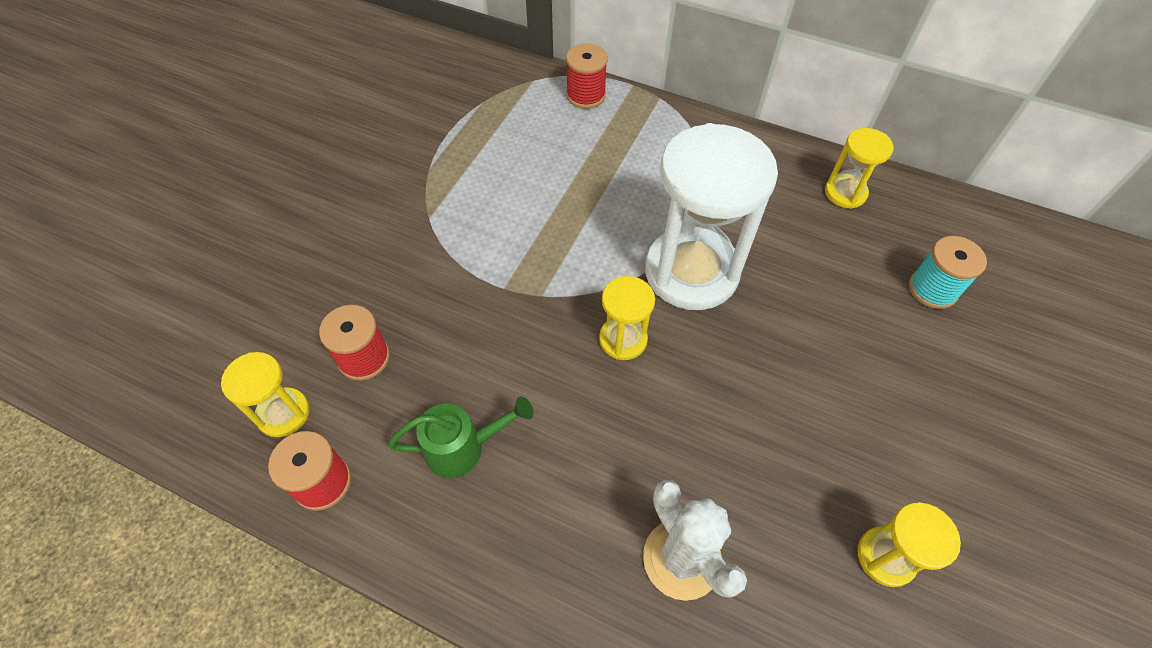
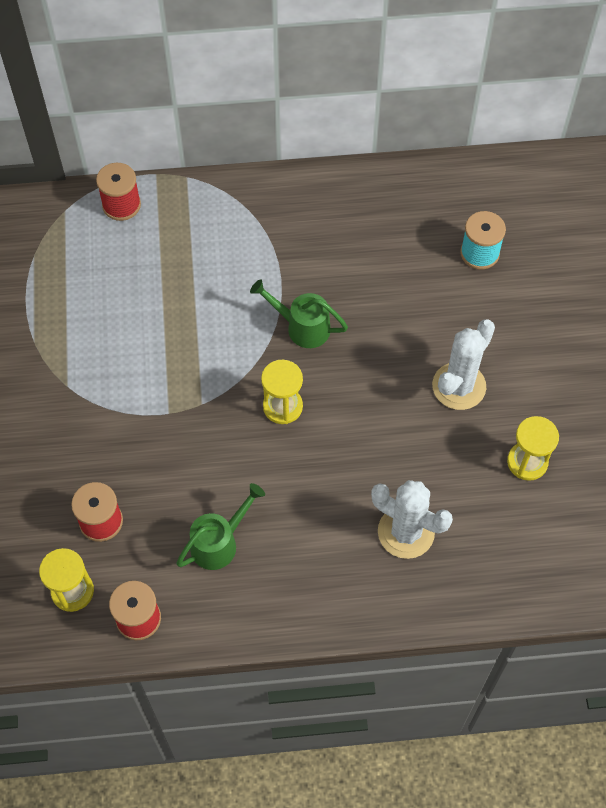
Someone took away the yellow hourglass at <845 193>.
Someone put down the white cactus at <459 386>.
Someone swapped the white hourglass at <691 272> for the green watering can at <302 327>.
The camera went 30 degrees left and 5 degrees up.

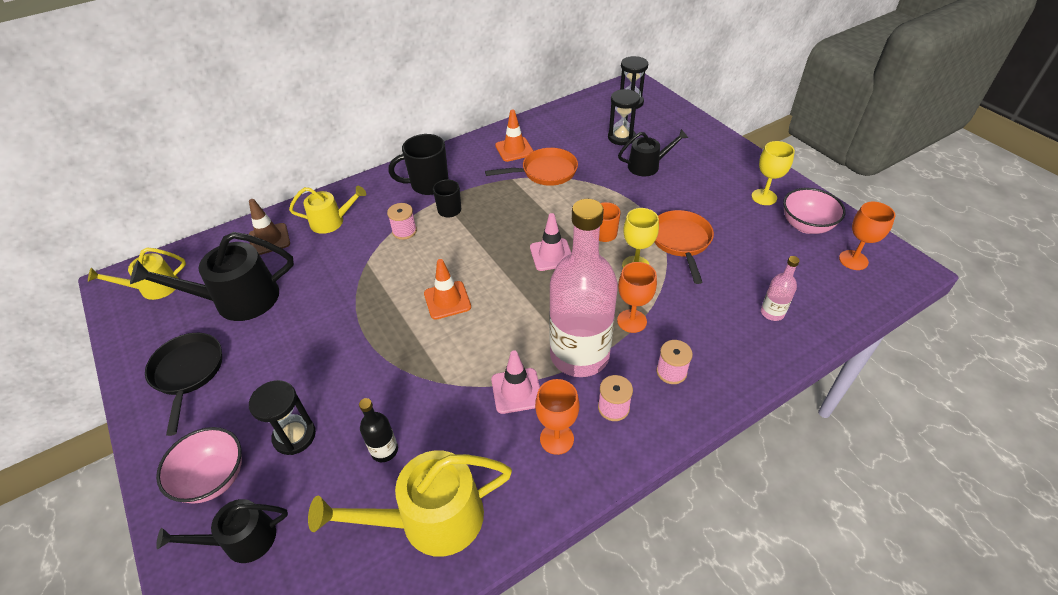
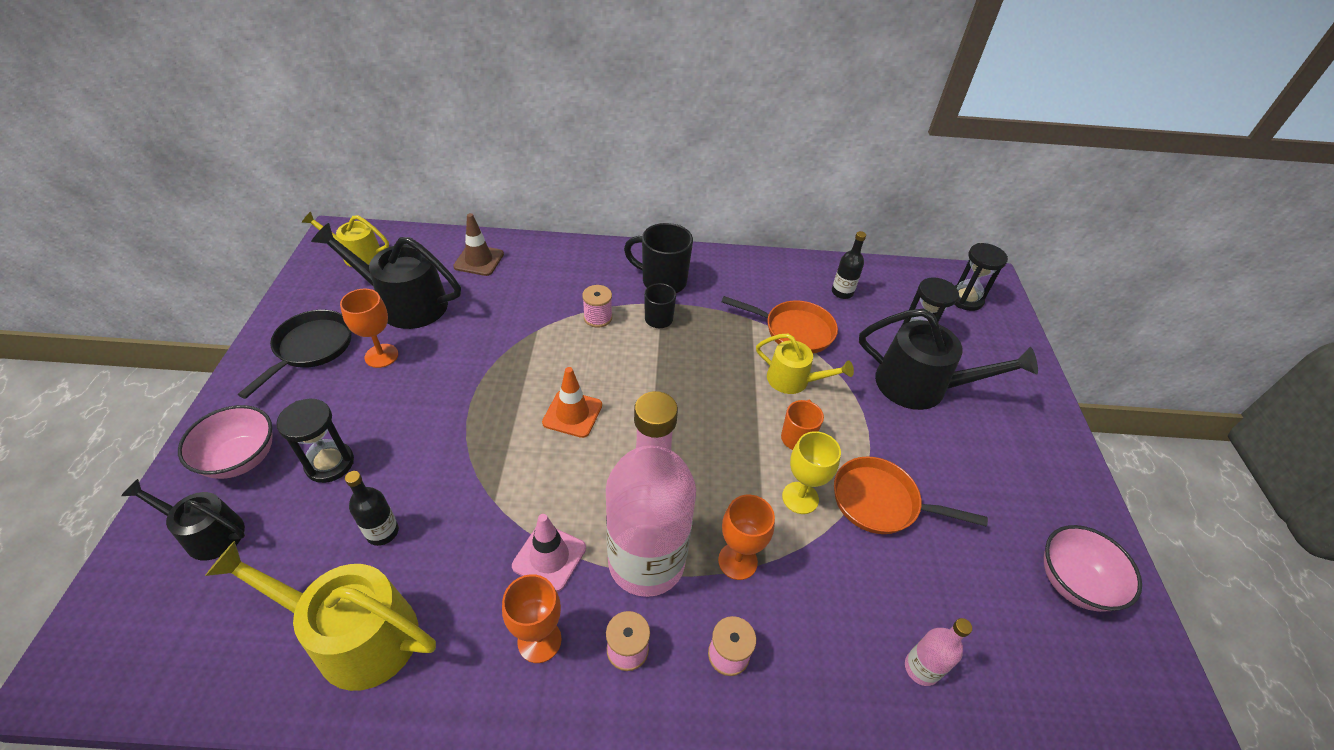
Someone took away the orange traffic cone at <514 149>.
Someone took away the pink traffic cone at <551 255>.
Someone took away the yellow goblet at <764 197>.
Someone put down the black bottle at <842 292>.
Someone carried the yellow watering can from <331 221> to <793 380>.
Someone carried the orange goblet from <853 260> to <381 356>.
Someone rotated the orange pan at <681 242> by 105 degrees counterclockwise.
Someone scaled the black watering can at <647 166> by 1.65.
The camera went 30 degrees right and 0 degrees up.

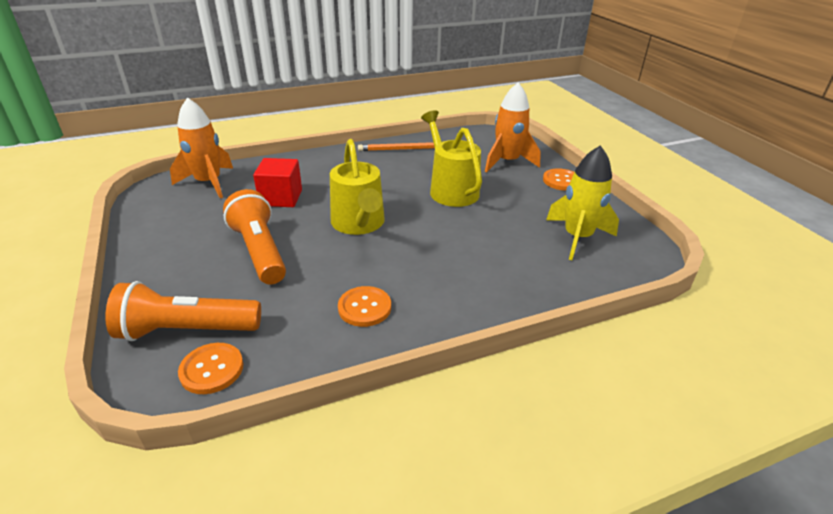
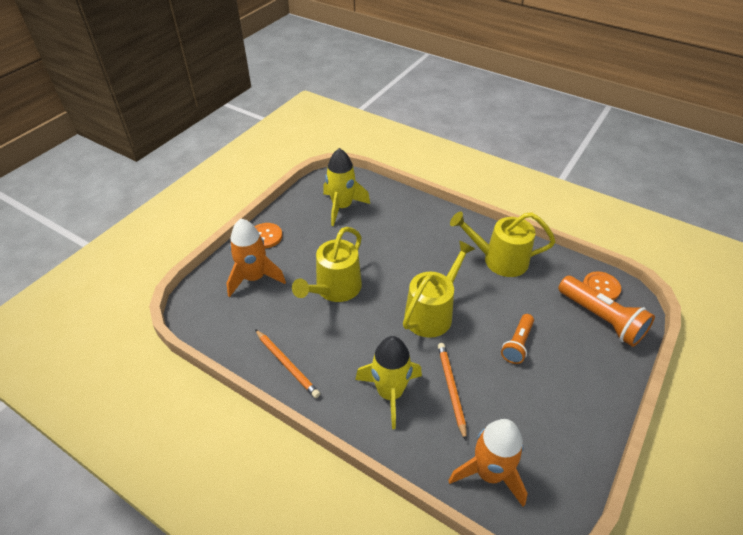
Someone put down the yellow rocket at <390 393>.
Someone swapped the red cube at <281 198> for the orange pencil at <451 389>.
Someone swapped the orange button at <364 308> for the yellow watering can at <499 260>.
Someone scaled the orange flashlight at <259 251> by 0.61.
The camera went 125 degrees left and 10 degrees up.

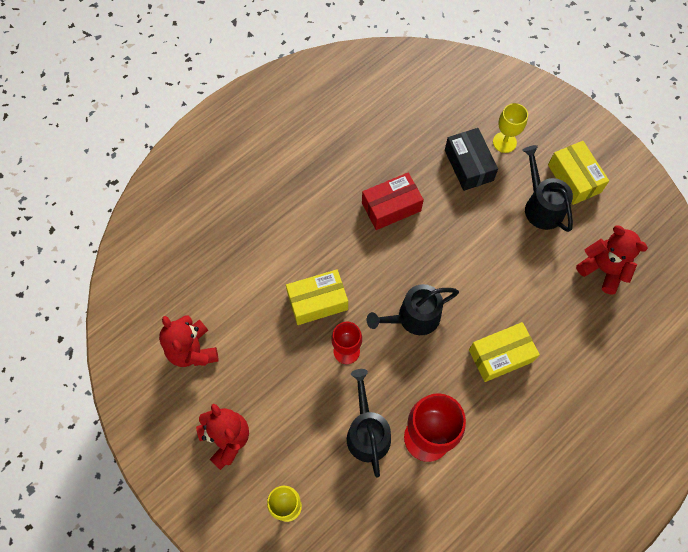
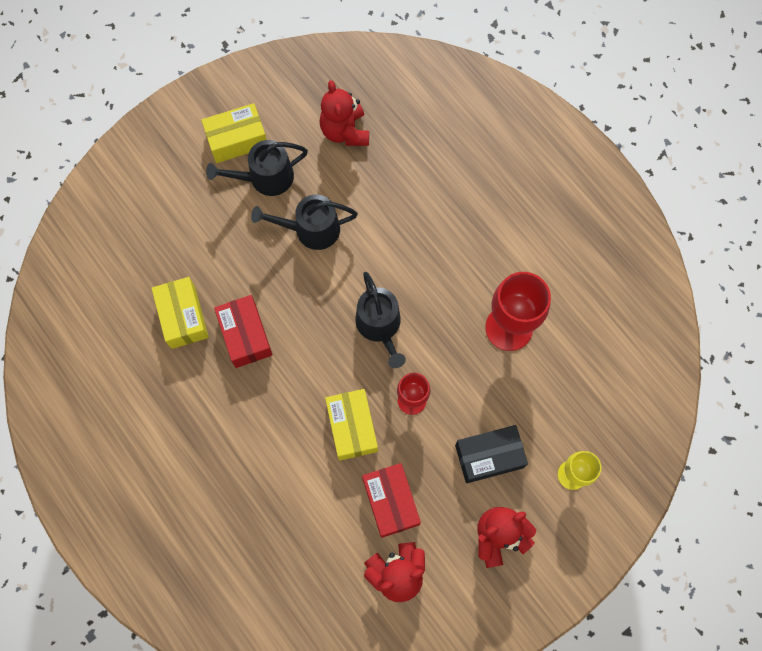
Someone took away the yellow goblet at <504 142>.
Someone put down the red box at <391 502>.
Someone carried the black watering can from <367 432> to <311 229>.
Someone carried the black box from <468 165> to <489 456>.
Someone carried the yellow box from <500 355> to <183 317>.
Someone rotated the red teddy bear at <603 269> by 60 degrees counterclockwise.
The camera went 85 degrees left and 5 degrees up.

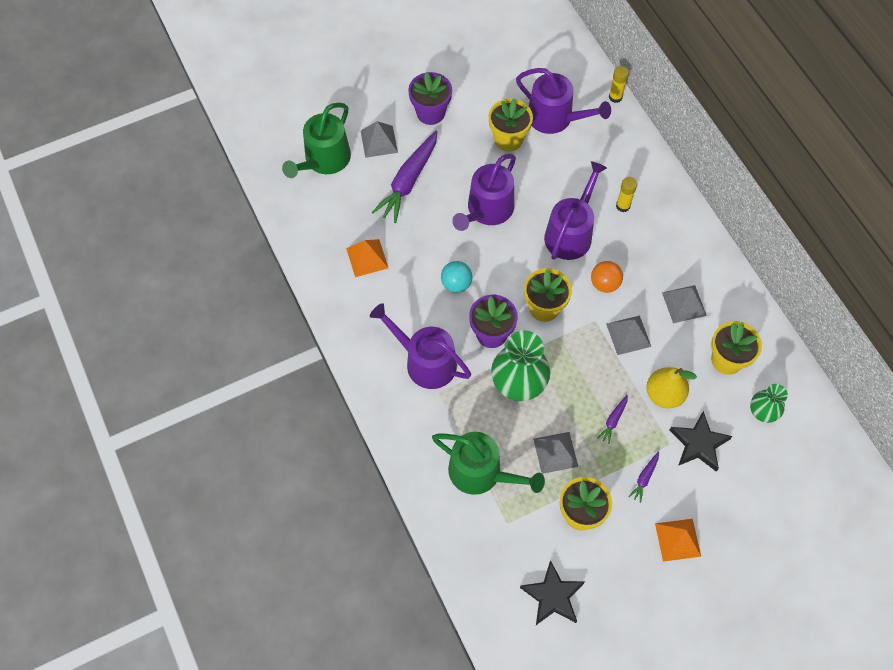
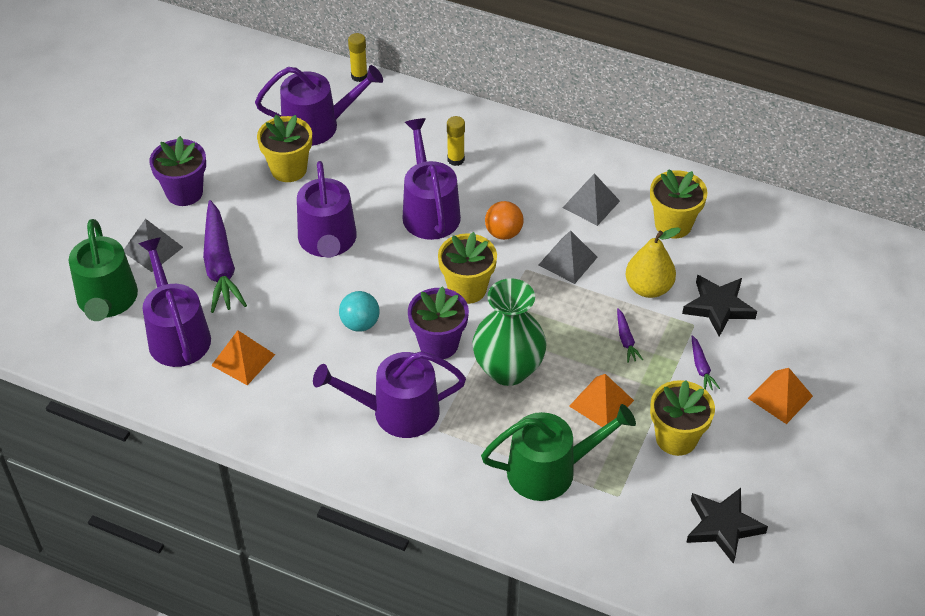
Someone took away the green vase at <762 412>.
Someone put down the purple watering can at <177 335>.
Someone repainted the grey pyramid at <555 452>, which became the orange pyramid at <601 403>.
The camera went 40 degrees left and 15 degrees down.

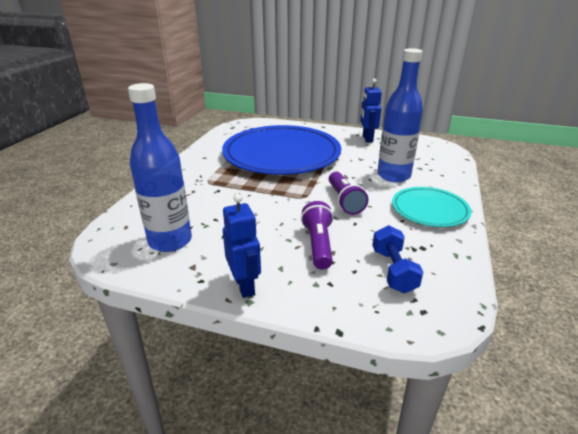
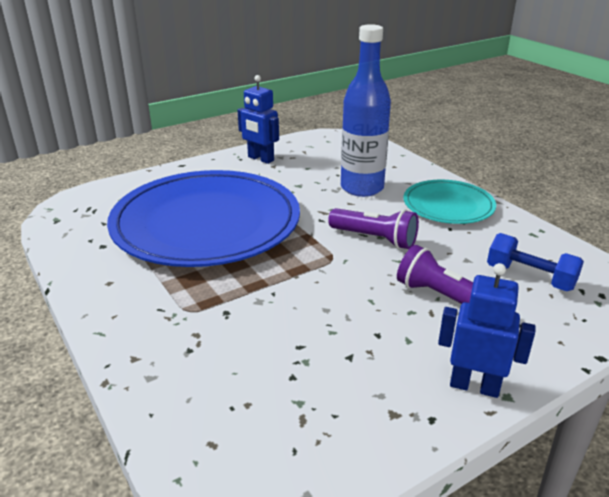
Someone took away the blue bottle at <170 241>.
The camera went 50 degrees left and 0 degrees up.

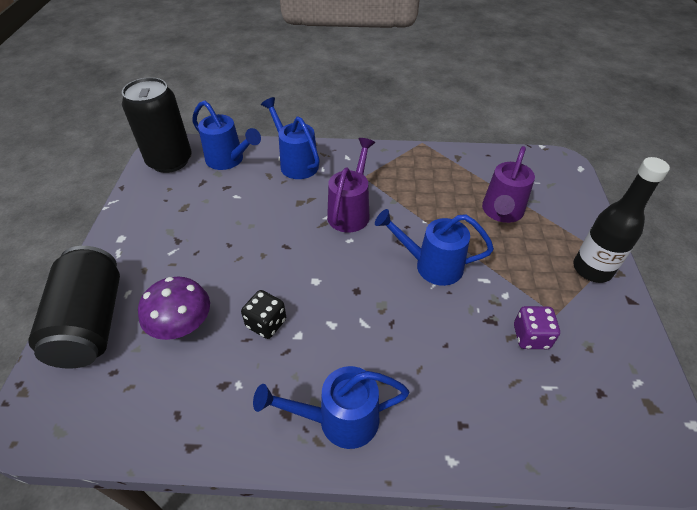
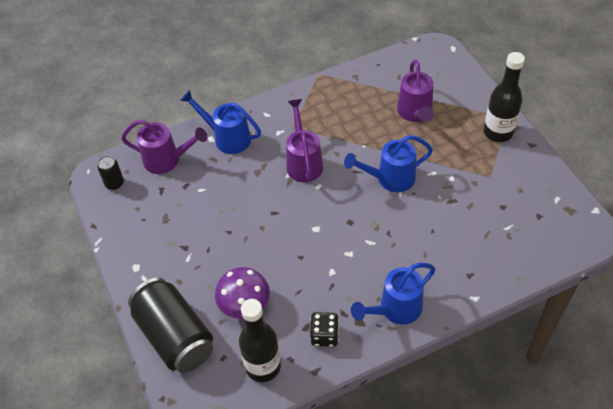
Someone took away the purple dice at <531 336>.
Someone put down the black bottle at <263 366>.
Someone carried the black dice from <266 323> to <324 335>.
Someone repainted the blue watering can at <228 160>, which became the purple watering can at <167 160>.
Someone scaled the black can at <170 161> by 0.44.
The camera went 25 degrees left and 5 degrees up.

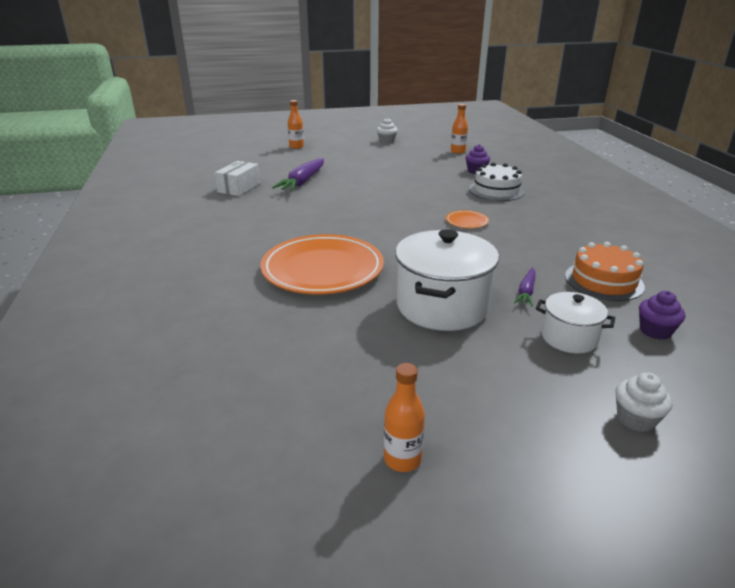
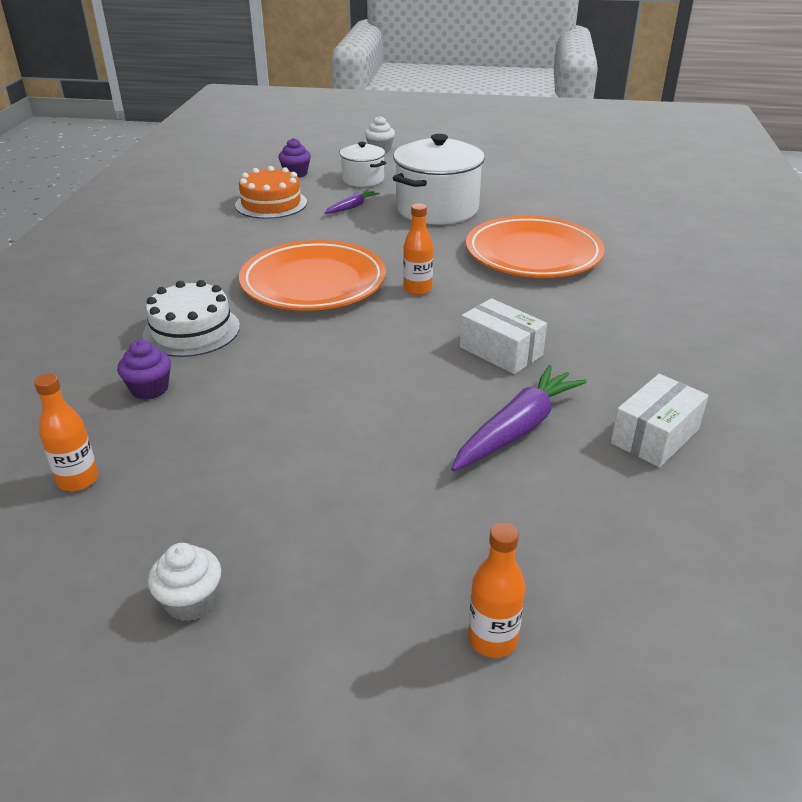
Someone put down the white box at <501 351>.
Someone carried the orange bottle from <402 459> to <417 289>.
Someone scaled the orange plate at <466 222> by 2.41.
The camera went 160 degrees left and 5 degrees up.

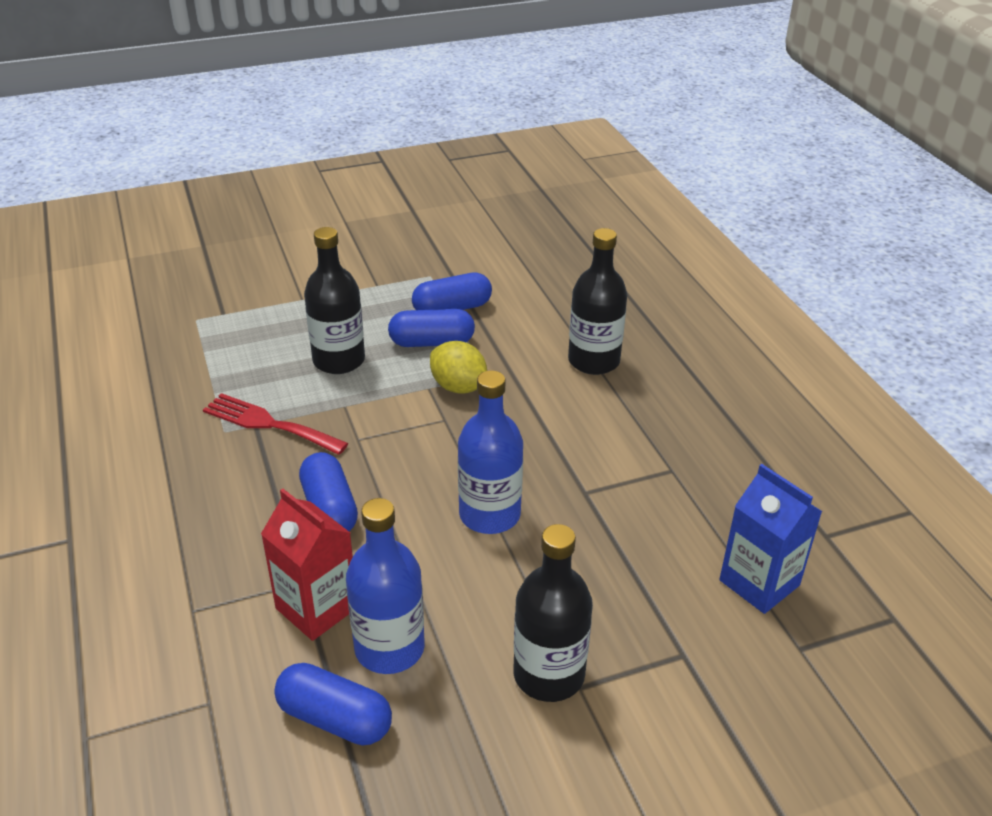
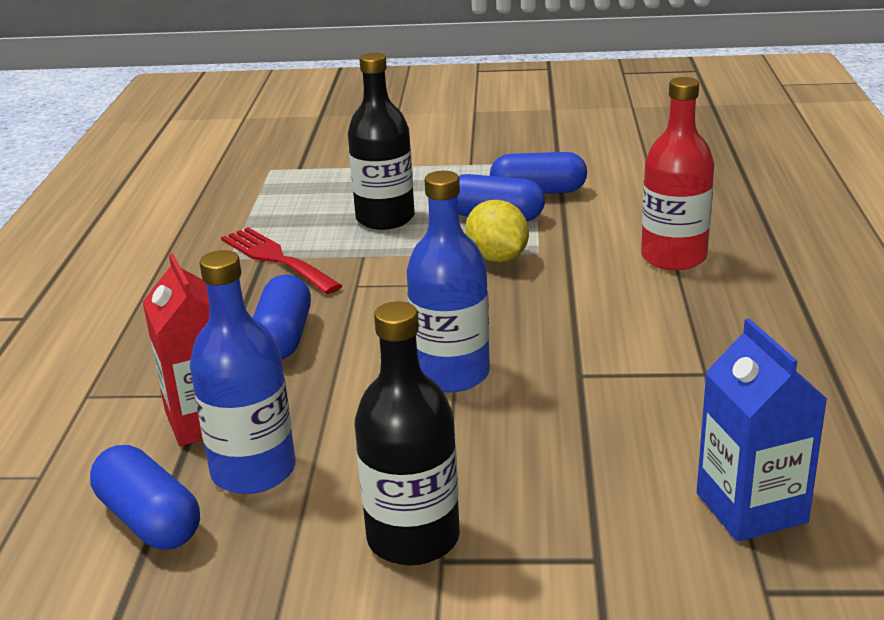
Someone repainted the black bottle at <593 361>, which became the red bottle at <673 257>.
The camera went 25 degrees right and 10 degrees down.

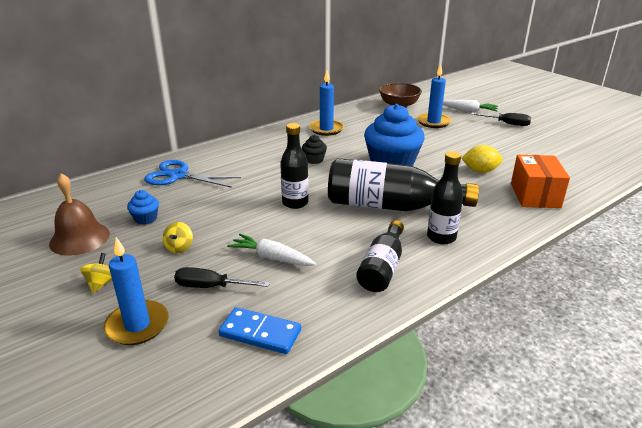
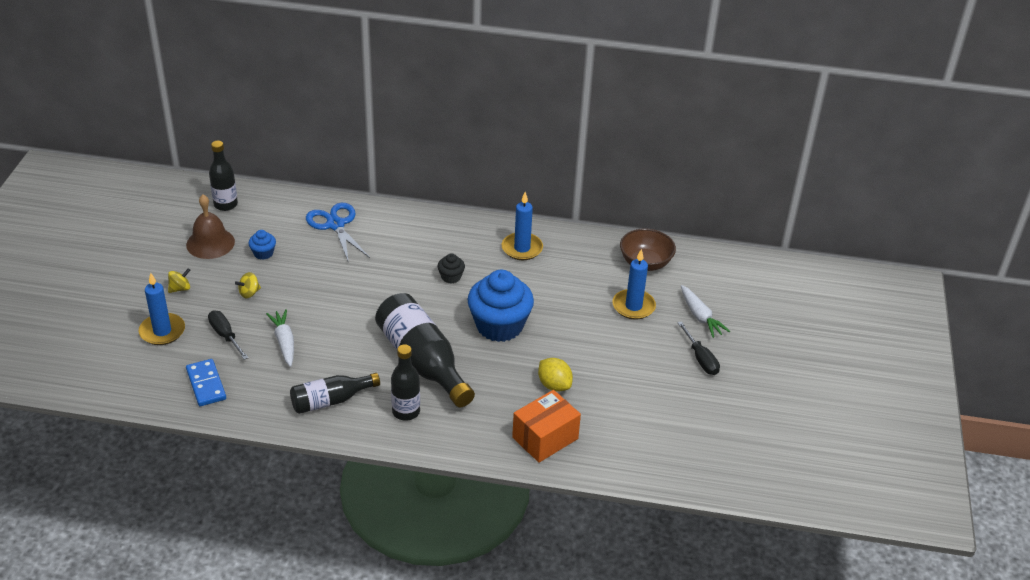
Someone carried the black bottle from <295 203> to <225 204>.
The camera went 45 degrees right and 10 degrees up.

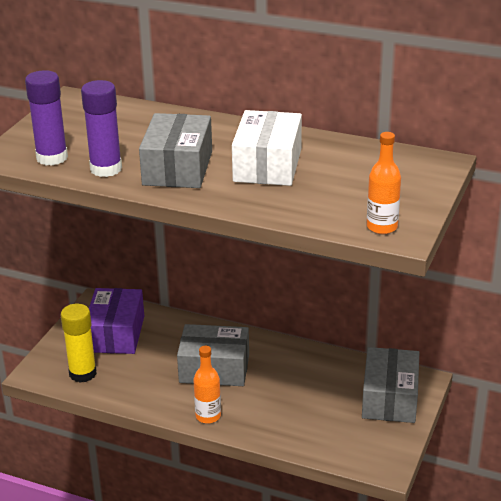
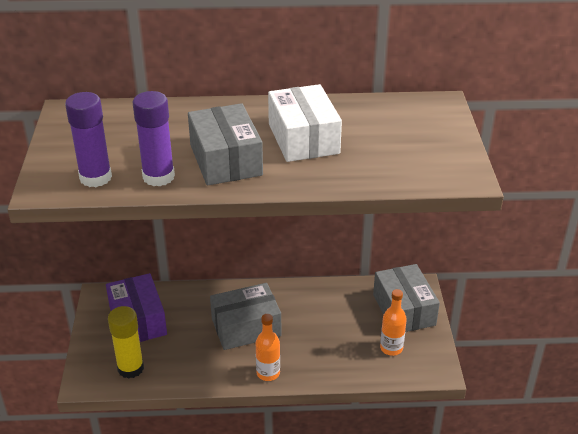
Someone carried the orange bottle from <382 227> to <391 348>.
The camera went 25 degrees left and 5 degrees up.

